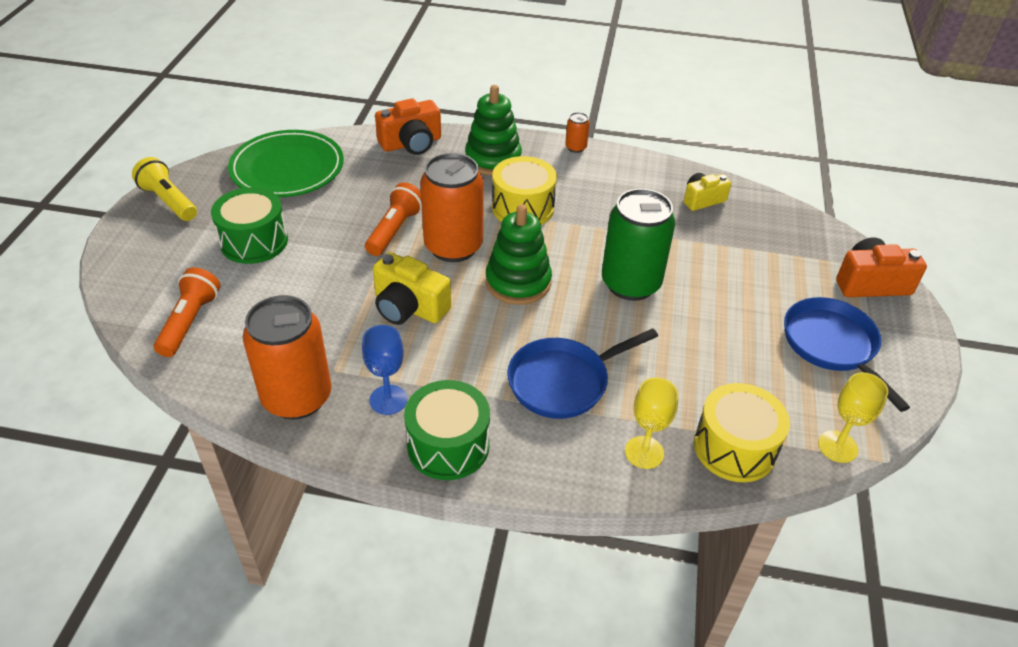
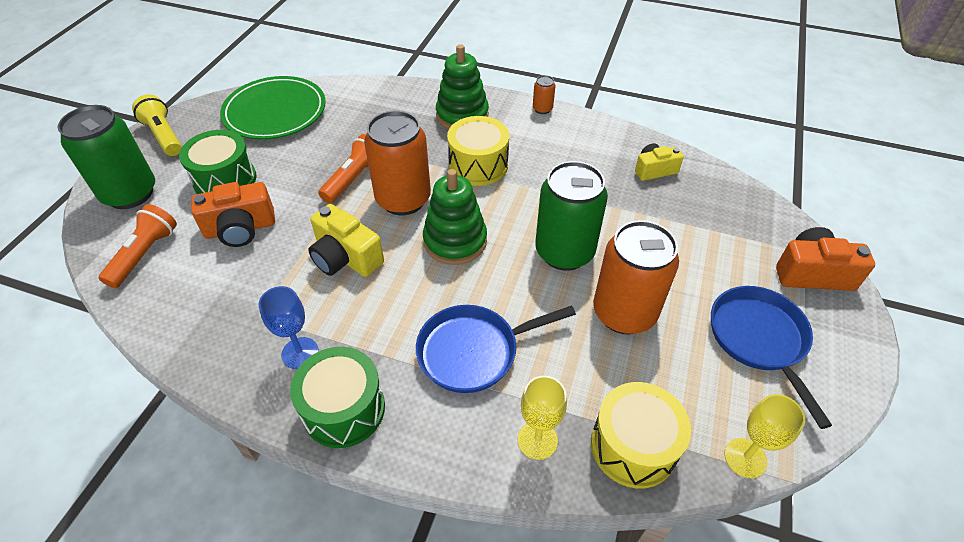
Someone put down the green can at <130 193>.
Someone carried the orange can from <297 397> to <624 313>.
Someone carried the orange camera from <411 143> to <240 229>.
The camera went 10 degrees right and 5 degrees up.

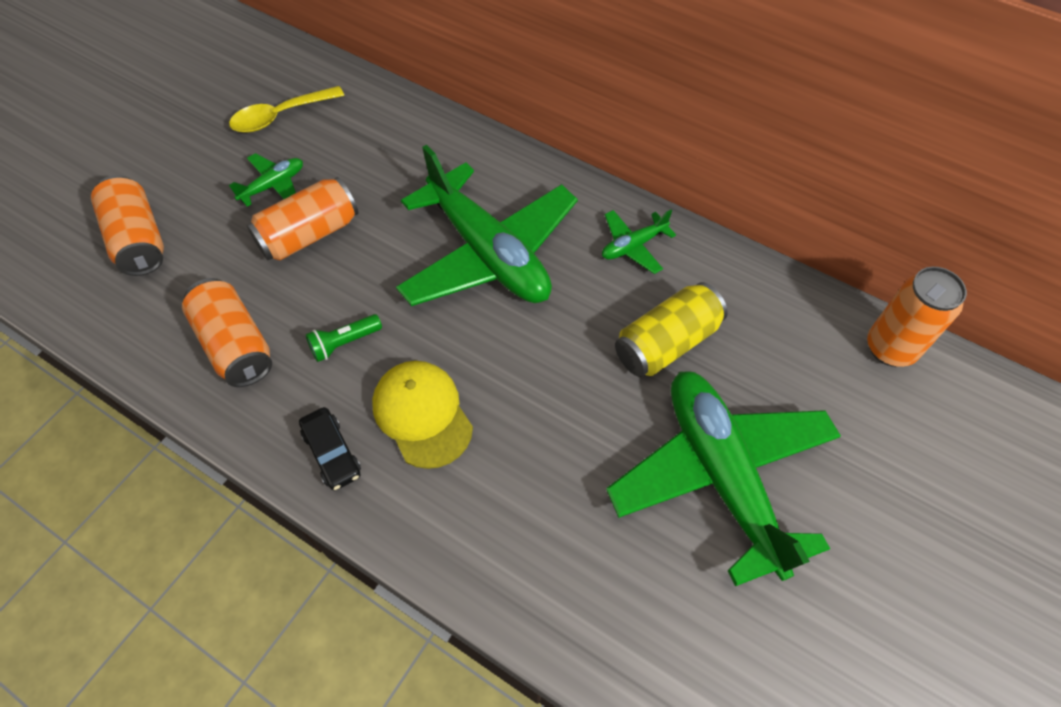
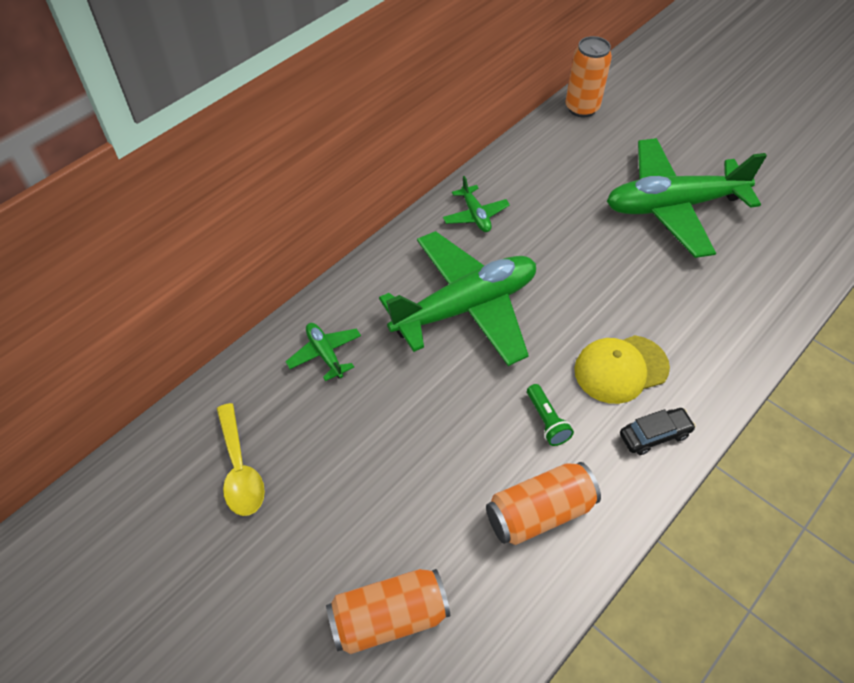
Someone took away the orange can at <309 234>.
Someone took away the yellow can at <666 343>.
Someone carried the green plane from <273 186> to <325 354>.
The camera went 80 degrees left and 5 degrees down.

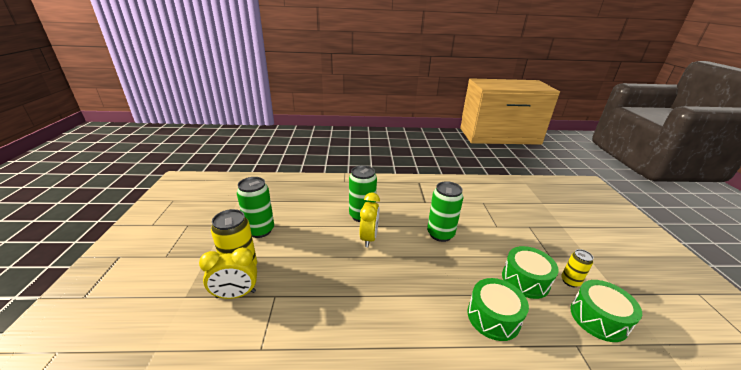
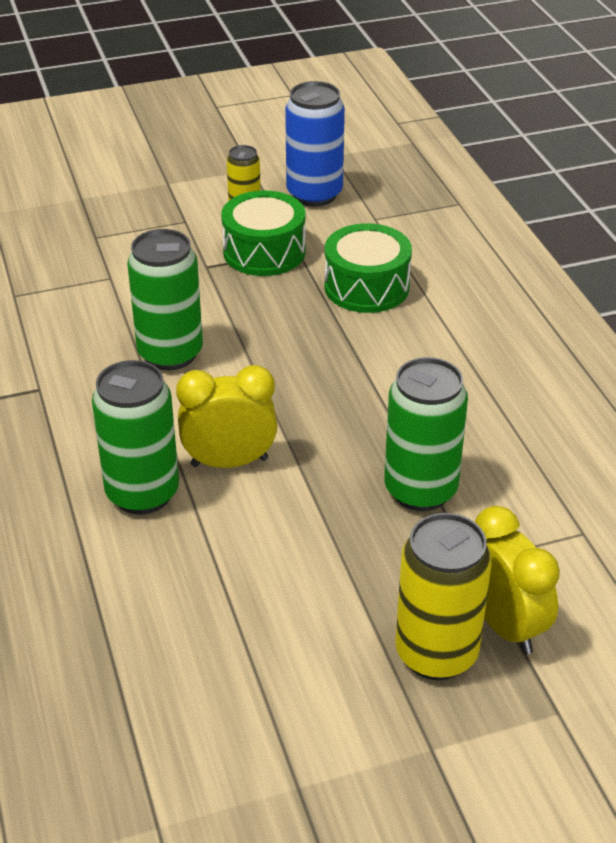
Someone carried the green can from <260 230> to <420 490>.
Someone swapped the green drum at <598 318> for the blue can at <314 194>.
The camera went 105 degrees left and 10 degrees up.

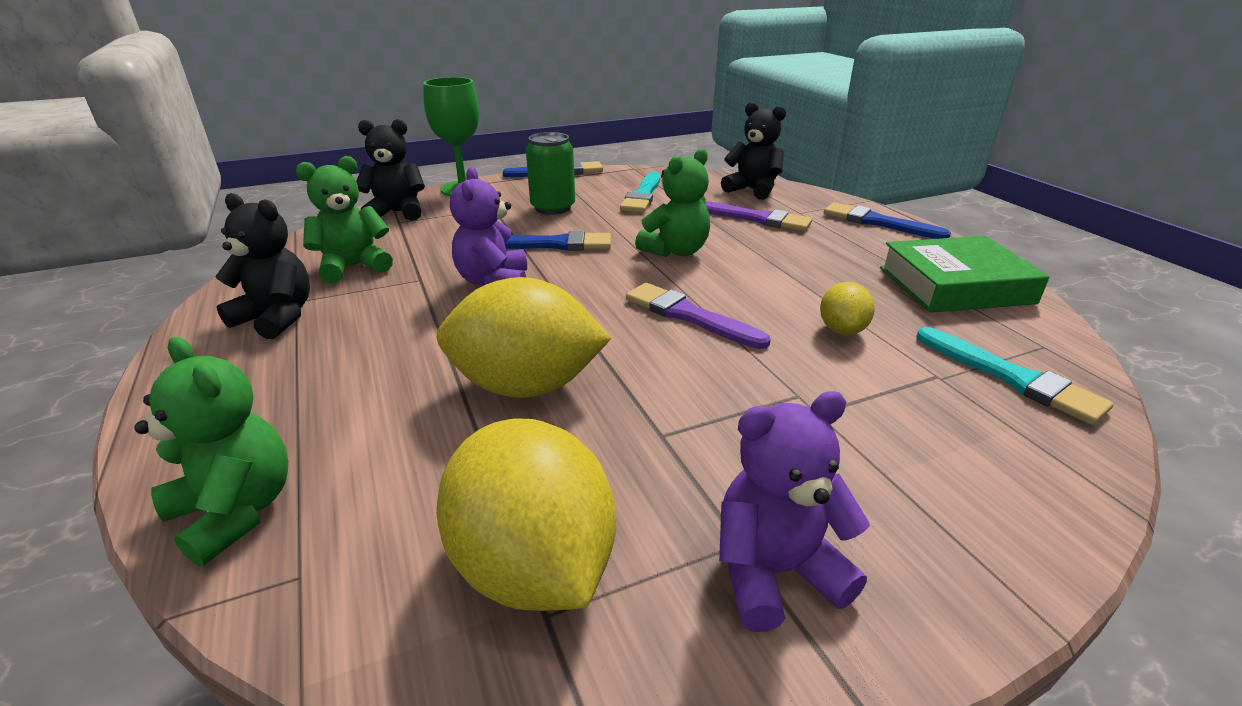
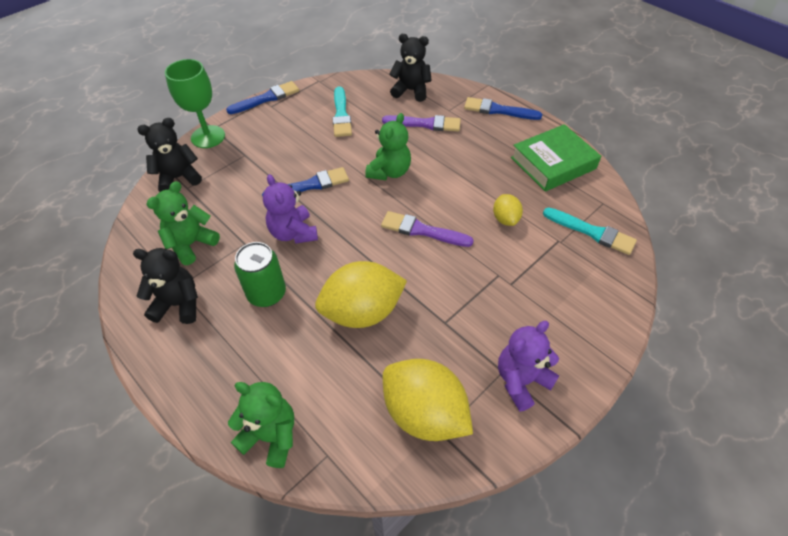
Someone carried the green can from <553 208> to <267 293>.
The camera went 20 degrees left and 20 degrees up.

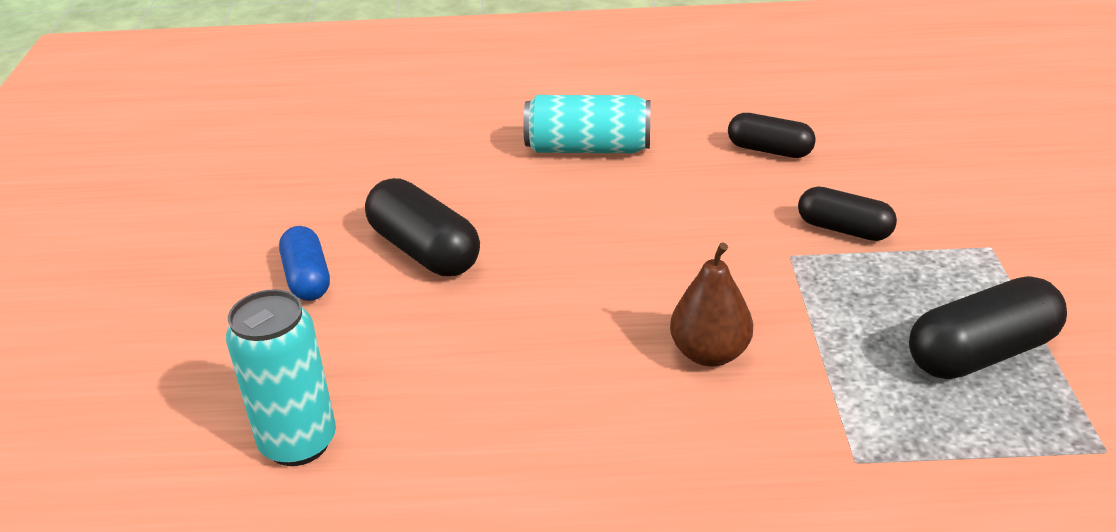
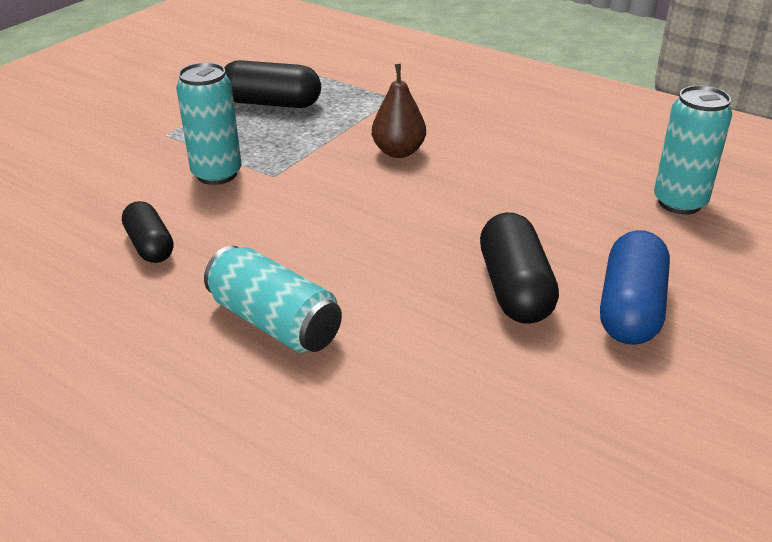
Someone swapped the black capsule at <844 229> for the turquoise can at <217 174>.
Someone scaled the blue capsule at <307 278> by 1.53.
The camera went 145 degrees left and 0 degrees up.

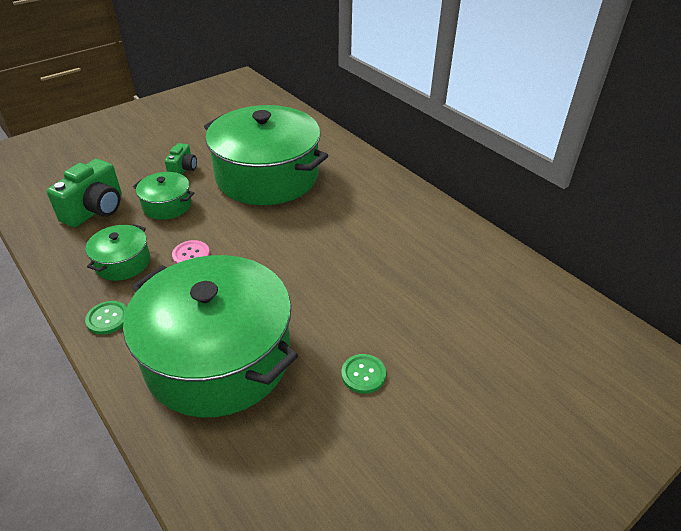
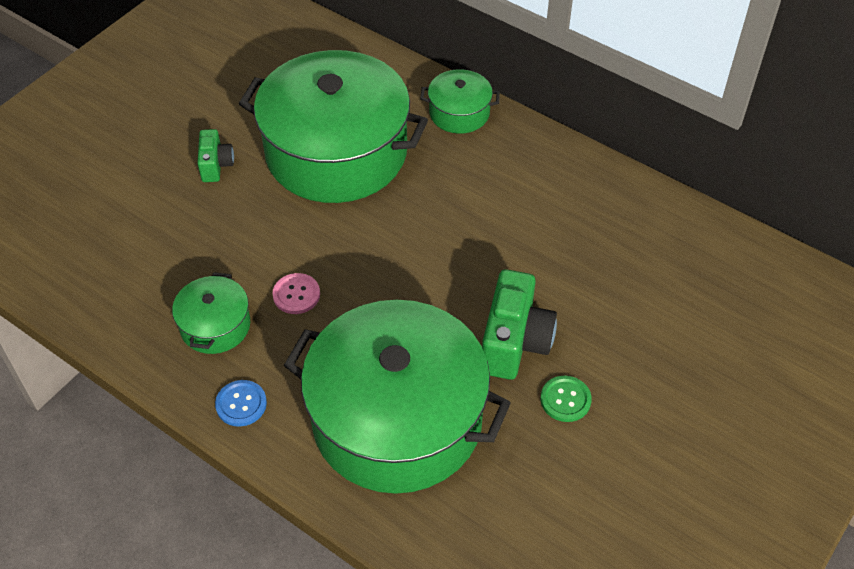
Someone carried the green camera from <96 210> to <514 342>.
Someone carried the green pot from <167 205> to <459 113>.
Someone repainted the green button at <108 318>, which became the blue button at <241 404>.
The camera went 15 degrees left and 10 degrees up.

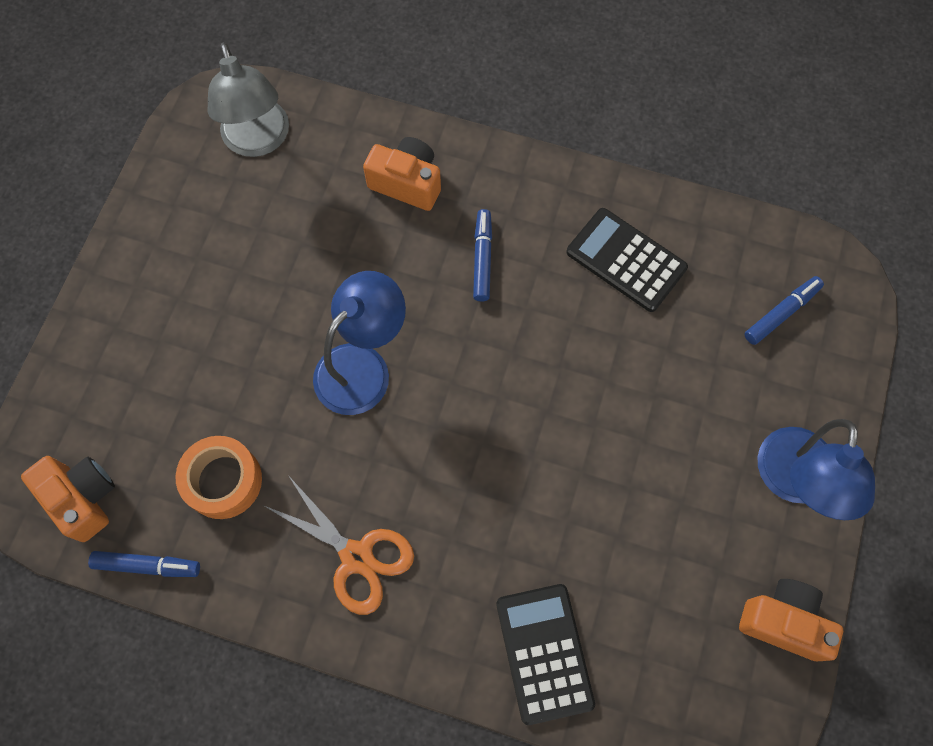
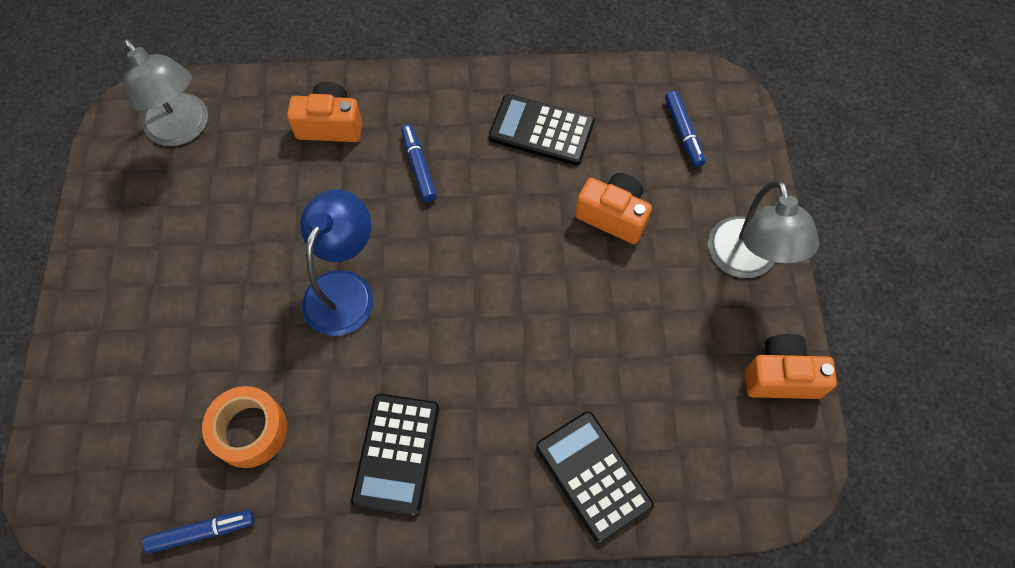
Someone carried the orange camera from <83 498> to <613 215>.
Someone swapped the orange scissors at <356 557> for the black calculator at <397 454>.
Someone repainted the blue lamp at <794 482>, which became the grey lamp at <745 262>.
Someone rotated the blue marker at <781 313> by 135 degrees clockwise.
The camera went 20 degrees left and 5 degrees down.

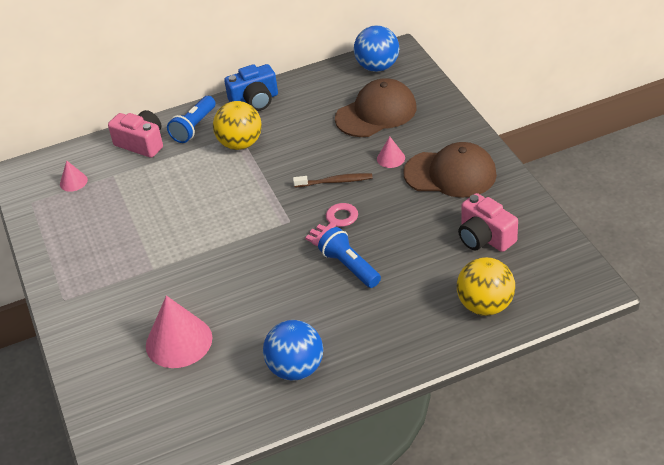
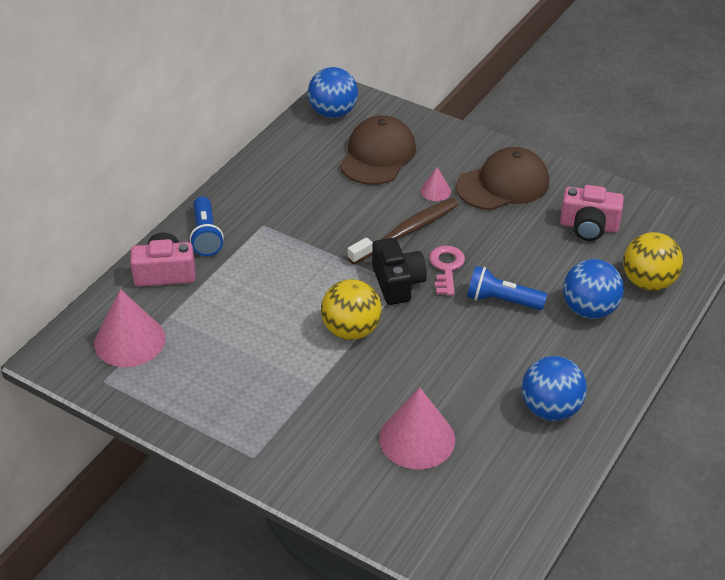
Someone took away the blue camera at <255 100>.
Someone put down the black camera at <397 283>.
Someone put down the blue ball at <589 310>.
Someone carried the yellow ball from <240 144> to <351 330>.
Someone scaled the pink cone at <73 182> by 2.05.
Someone scaled the brown toothbrush at <335 181> by 1.59.
The camera went 40 degrees left and 0 degrees up.

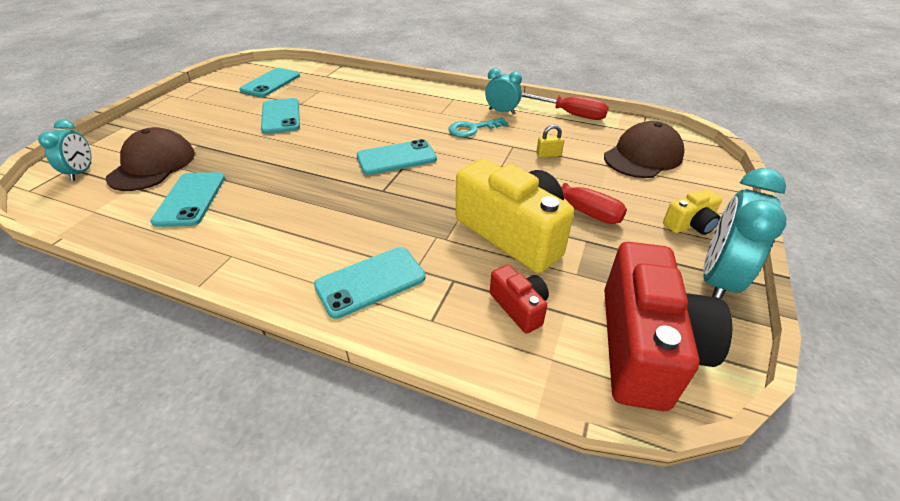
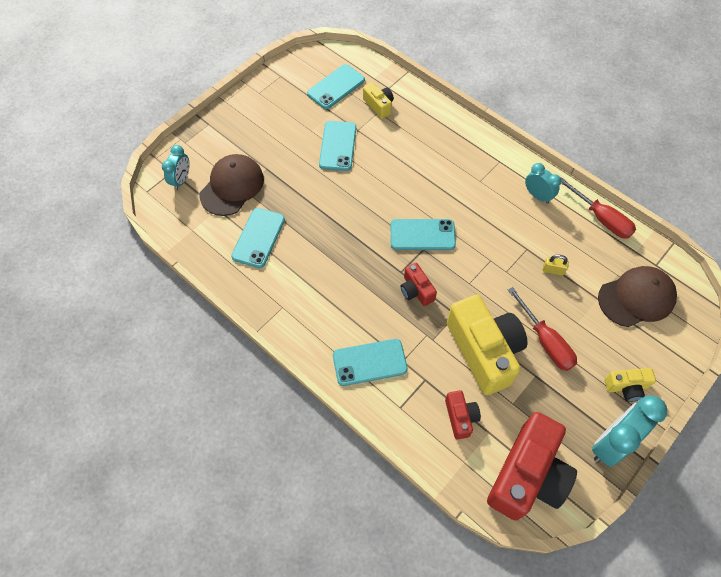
Someone took away the turquoise key at <472 129>.
Someone put down the yellow camera at <379 105>.
Someone put down the red camera at <416 290>.
The camera went 20 degrees right and 20 degrees up.

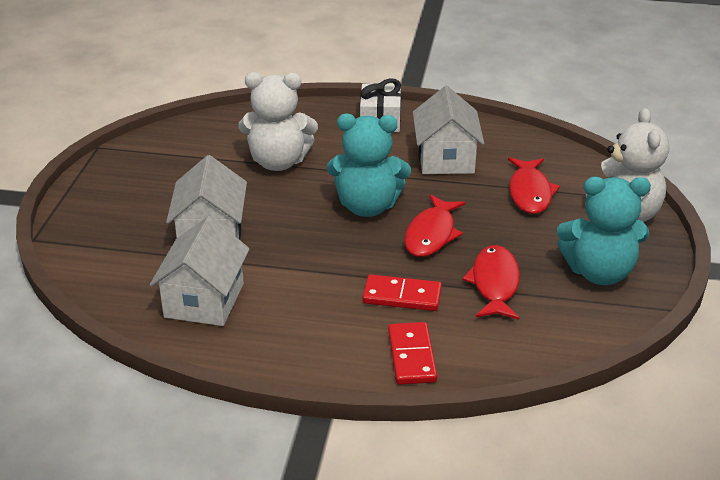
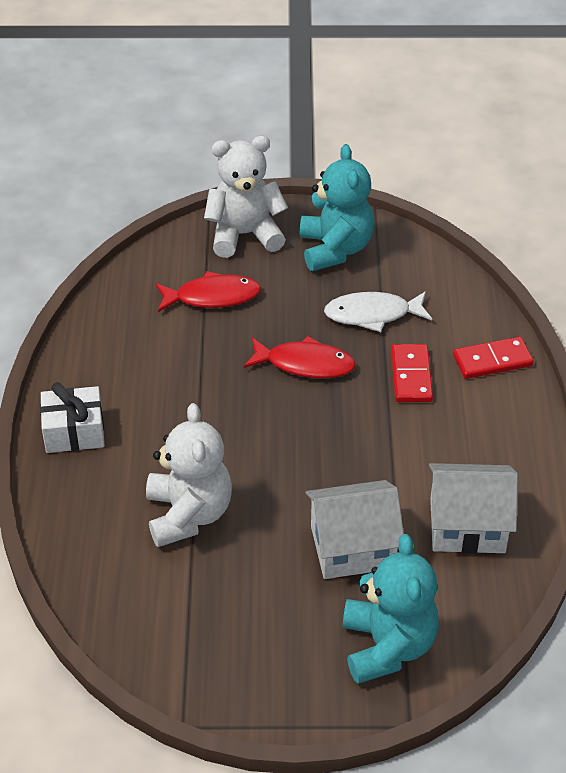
Someone took away the white house at <445 158>.
Someone carried the turquoise teddy bear from <367 206> to <387 646>.
Someone repainted the red fish at <494 284>, which became the white fish at <372 314>.
The camera went 100 degrees left and 10 degrees up.

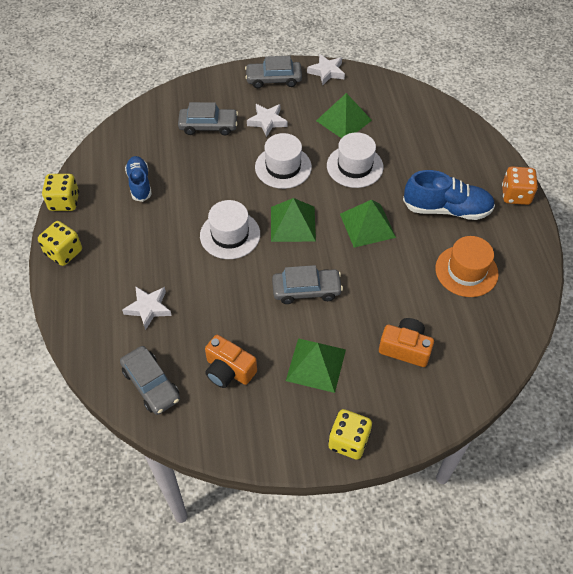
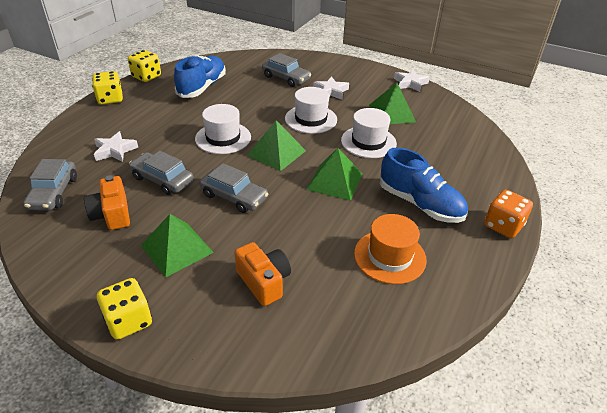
Someone carried the grey car from <273 79> to <162 179>.
Someone scaled the blue shoe at <139 184> by 1.54.
The camera went 35 degrees right and 15 degrees down.

